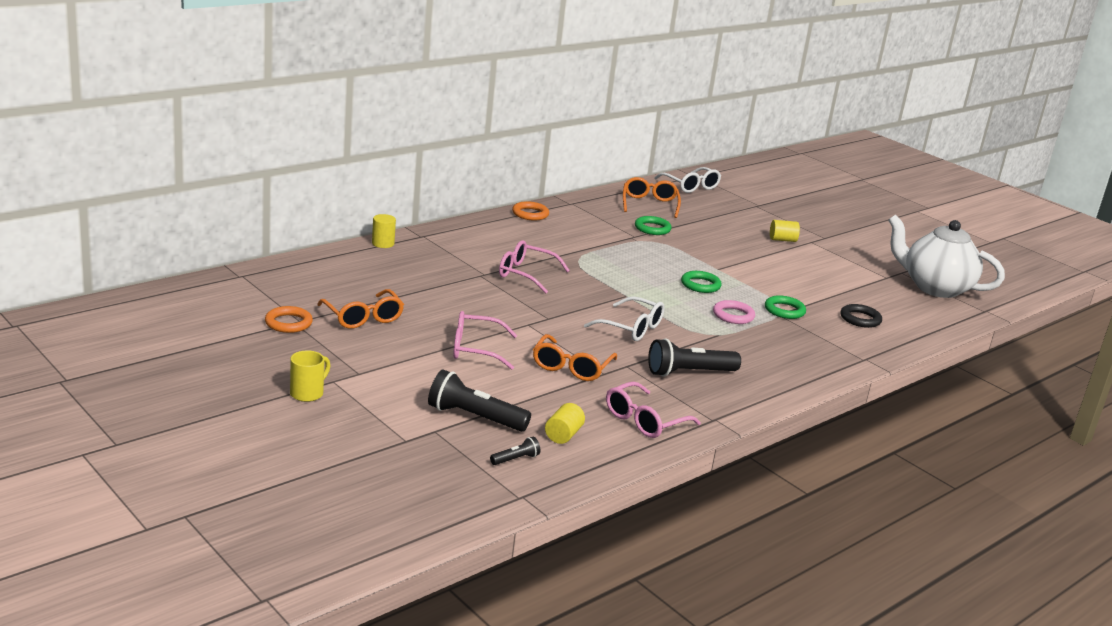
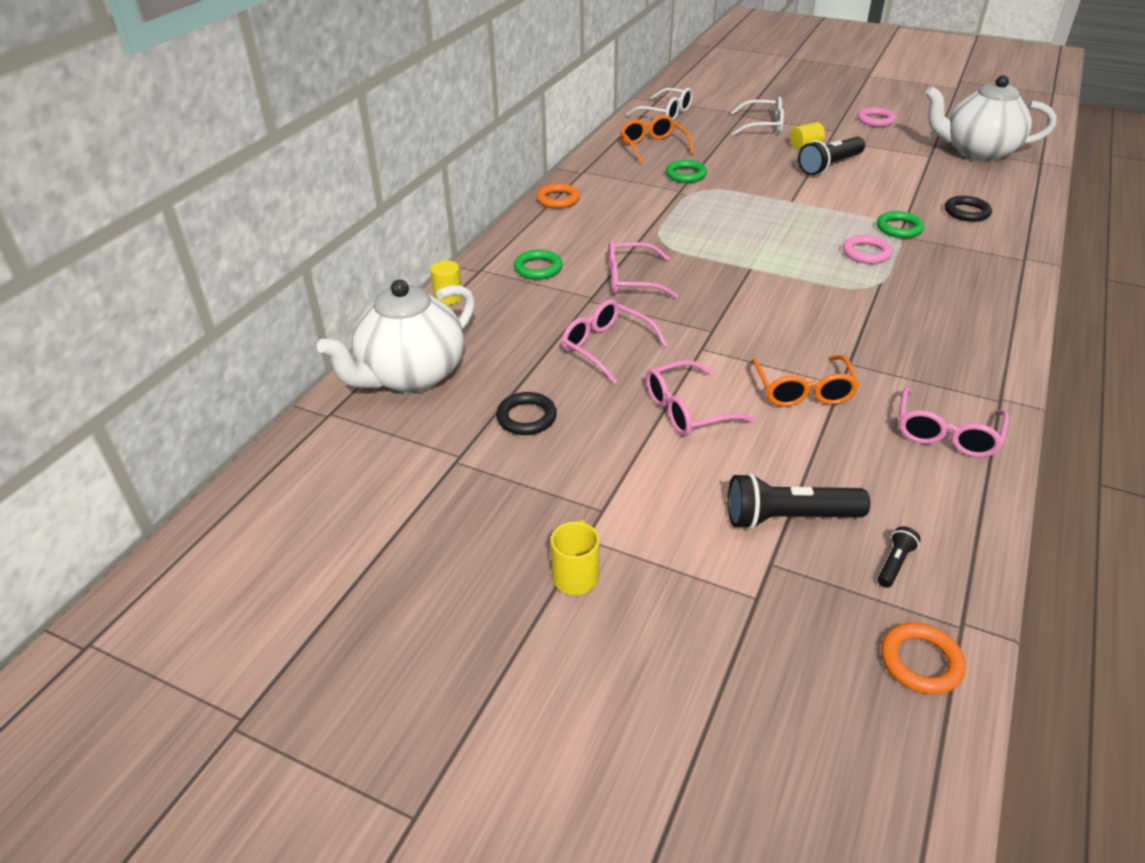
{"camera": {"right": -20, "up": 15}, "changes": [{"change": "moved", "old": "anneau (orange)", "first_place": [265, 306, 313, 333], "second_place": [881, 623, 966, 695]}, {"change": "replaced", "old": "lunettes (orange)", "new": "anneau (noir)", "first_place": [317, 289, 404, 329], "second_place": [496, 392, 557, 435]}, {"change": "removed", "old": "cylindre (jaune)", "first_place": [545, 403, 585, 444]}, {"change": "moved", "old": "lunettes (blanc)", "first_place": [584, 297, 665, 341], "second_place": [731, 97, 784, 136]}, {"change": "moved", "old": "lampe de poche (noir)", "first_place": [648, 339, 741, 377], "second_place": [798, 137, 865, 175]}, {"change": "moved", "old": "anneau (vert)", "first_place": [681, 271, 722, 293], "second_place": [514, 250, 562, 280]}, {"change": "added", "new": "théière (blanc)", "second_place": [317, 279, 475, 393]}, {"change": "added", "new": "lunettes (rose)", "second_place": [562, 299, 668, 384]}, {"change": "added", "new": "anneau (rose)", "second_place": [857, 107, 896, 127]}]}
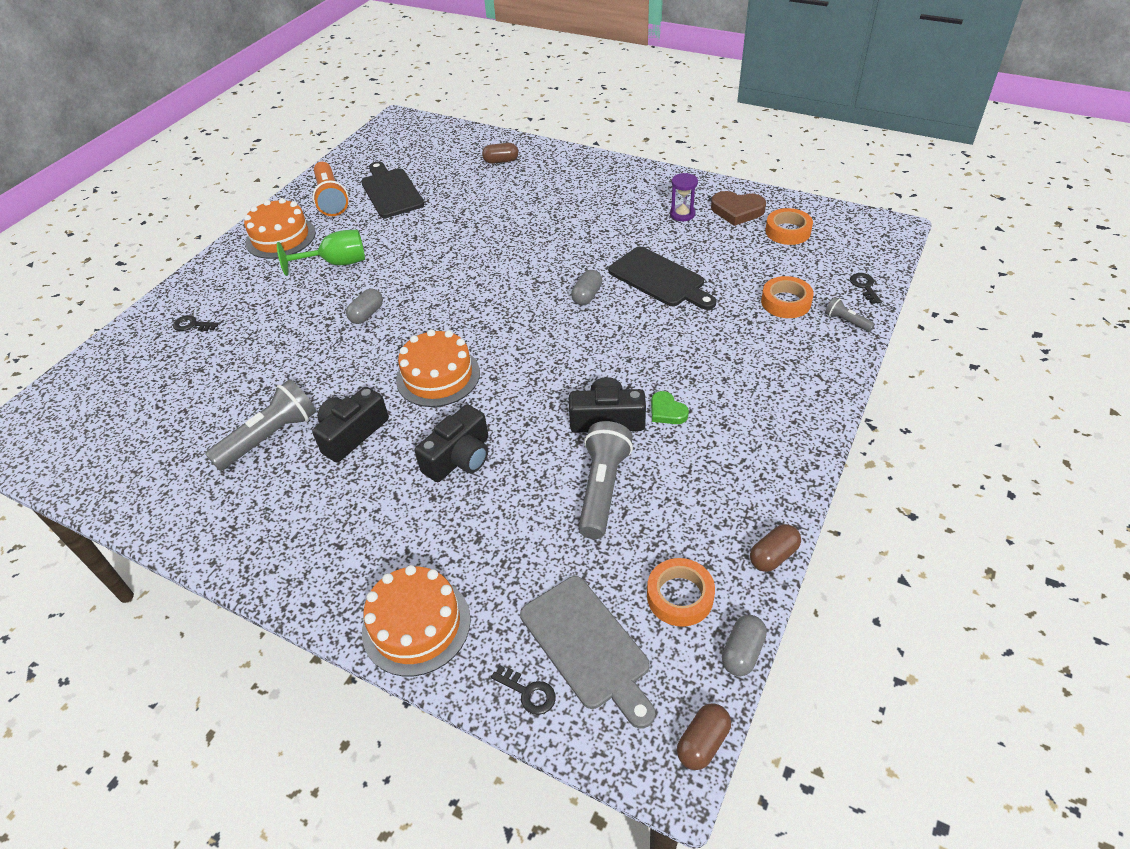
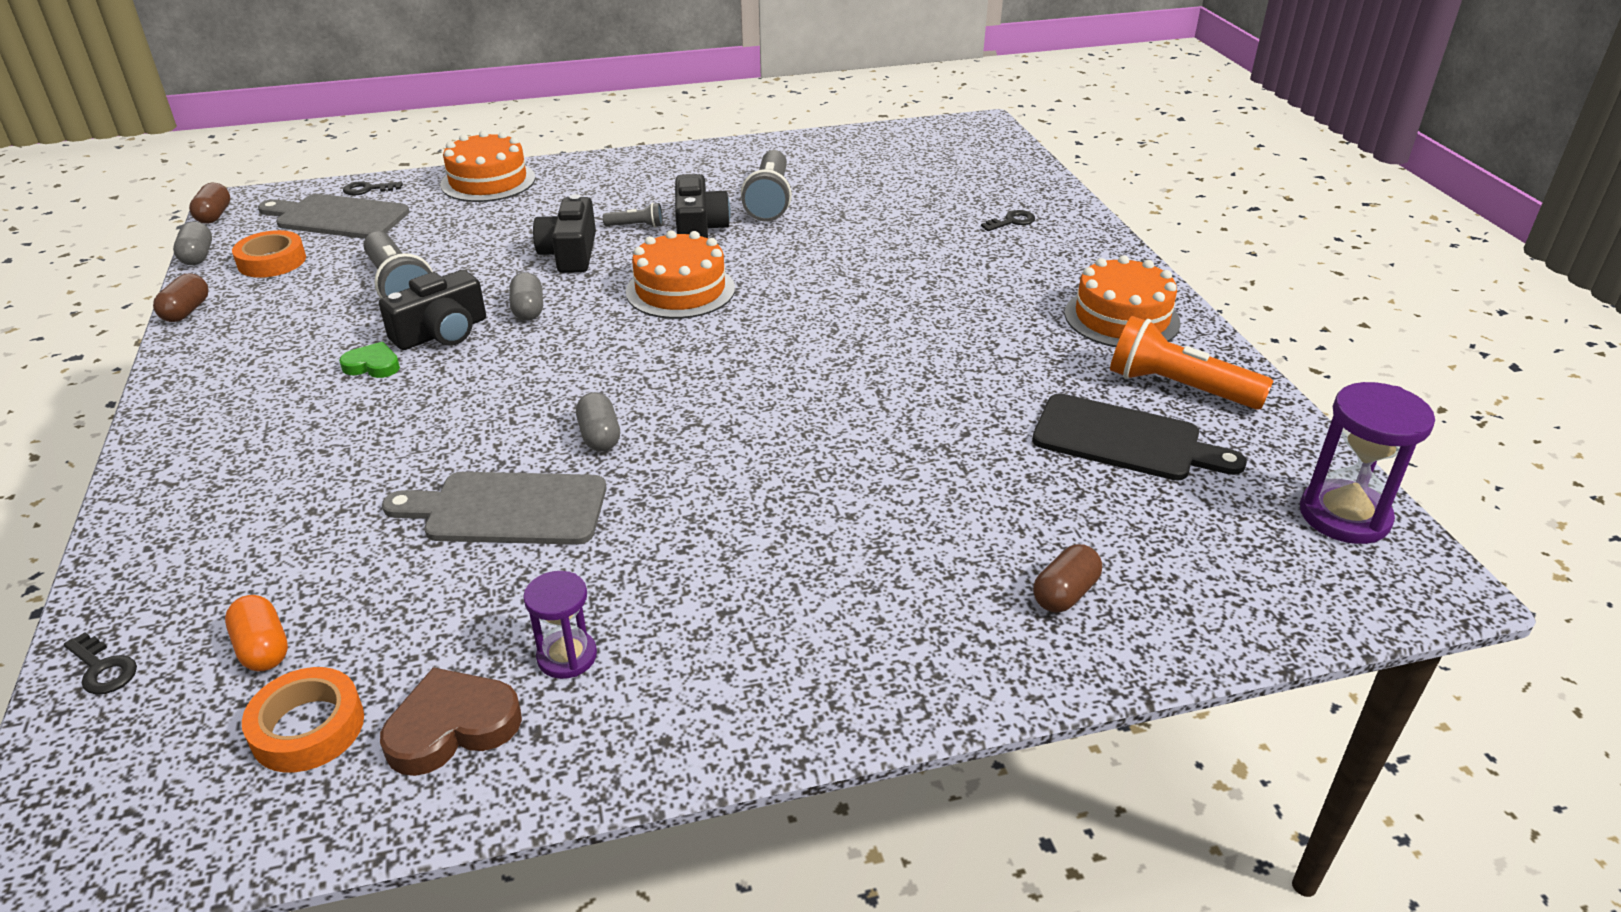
{"camera": {"right": 135, "up": -10}, "changes": [{"change": "removed", "old": "verre à pied (vert)", "first_place": [277, 229, 365, 276]}, {"change": "moved", "old": "gélule (gris)", "first_place": [346, 289, 383, 324], "second_place": [509, 272, 543, 321]}, {"change": "recoloured", "old": "planche à découper (noir)", "new": "planche à découper (gris)", "first_place": [608, 247, 717, 310], "second_place": [382, 472, 606, 545]}, {"change": "removed", "old": "ruban adhésif (orange)", "first_place": [761, 276, 814, 318]}, {"change": "moved", "old": "lampe de poche (gris)", "first_place": [825, 297, 875, 332], "second_place": [603, 203, 663, 228]}, {"change": "added", "new": "gélule (orange)", "second_place": [225, 595, 288, 671]}, {"change": "added", "new": "sablier (violet)", "second_place": [1300, 382, 1435, 544]}]}
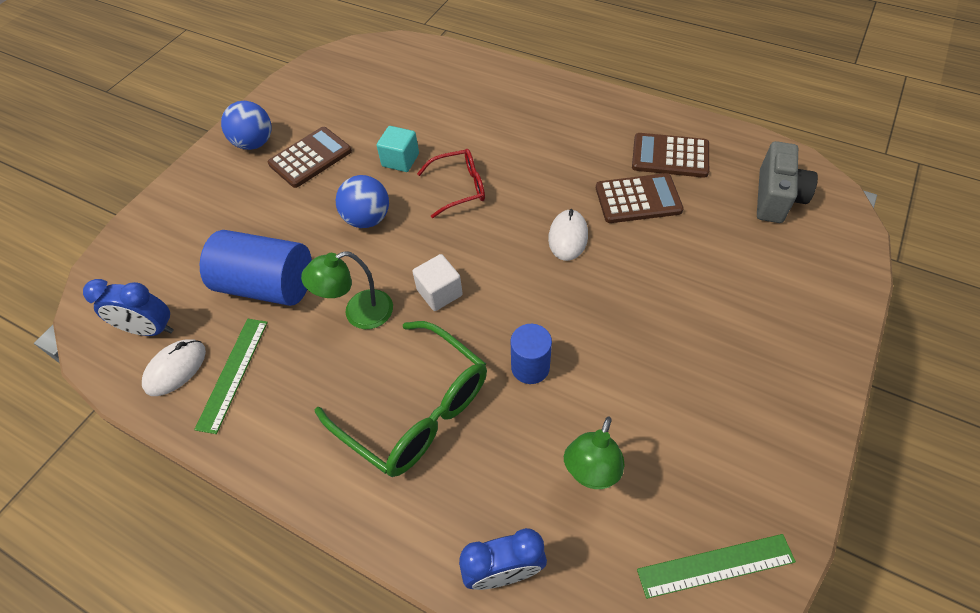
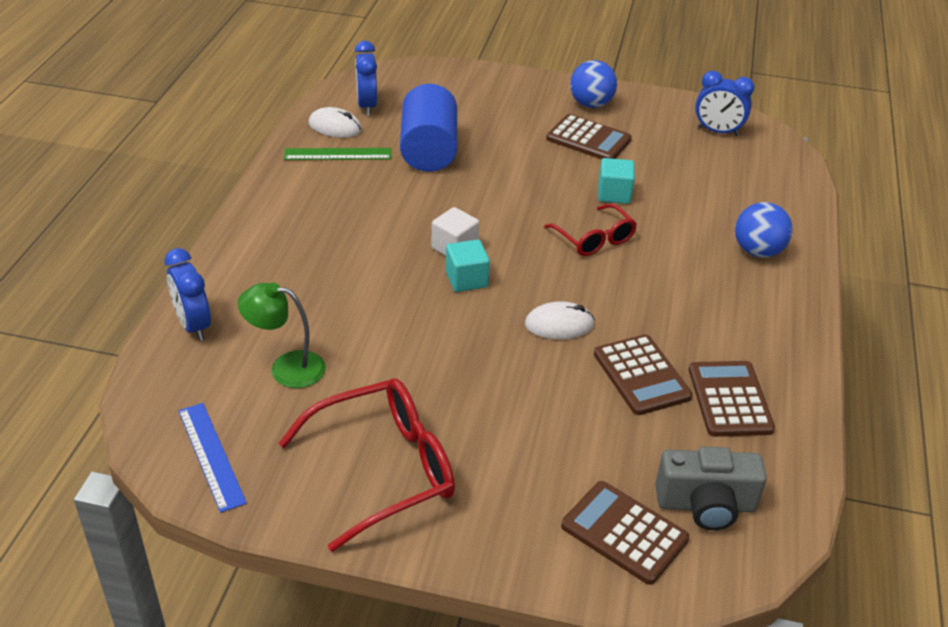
{"camera": {"right": 70, "up": -15}, "changes": [{"change": "removed", "old": "lampe (vert)", "first_place": [301, 251, 393, 329]}, {"change": "removed", "old": "lunettes (vert)", "first_place": [315, 321, 487, 477]}, {"change": "moved", "old": "balle (bleu)", "first_place": [336, 175, 389, 228], "second_place": [735, 202, 793, 258]}, {"change": "removed", "old": "cylindre (bleu)", "first_place": [510, 324, 552, 384]}, {"change": "recoloured", "old": "règle (vert)", "new": "règle (bleu)", "first_place": [637, 534, 796, 599], "second_place": [179, 403, 247, 513]}, {"change": "added", "new": "lunettes (rouge)", "second_place": [278, 378, 455, 552]}, {"change": "added", "new": "cube (turquoise)", "second_place": [446, 239, 490, 292]}, {"change": "added", "new": "calculatrice (marron)", "second_place": [561, 481, 689, 585]}, {"change": "added", "new": "réveil (bleu)", "second_place": [695, 71, 754, 136]}]}
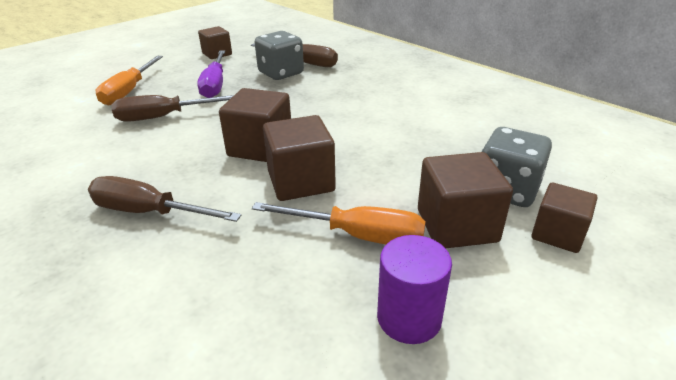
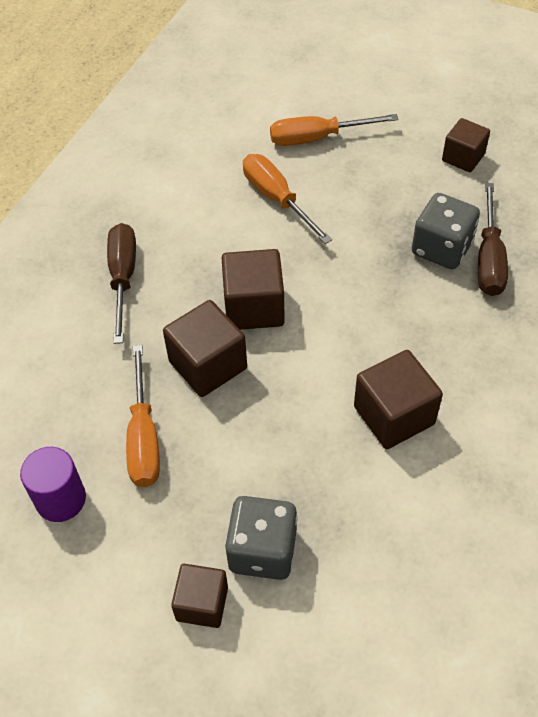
{"camera": {"right": 70, "up": 20}, "changes": [{"change": "recoloured", "old": "tournevis (marron)", "new": "tournevis (orange)", "first_place": [112, 95, 234, 122], "second_place": [243, 154, 332, 244]}, {"change": "removed", "old": "tournevis (violet)", "first_place": [197, 50, 225, 98]}, {"change": "moved", "old": "cube (marron)", "first_place": [418, 152, 513, 248], "second_place": [354, 350, 443, 449]}]}
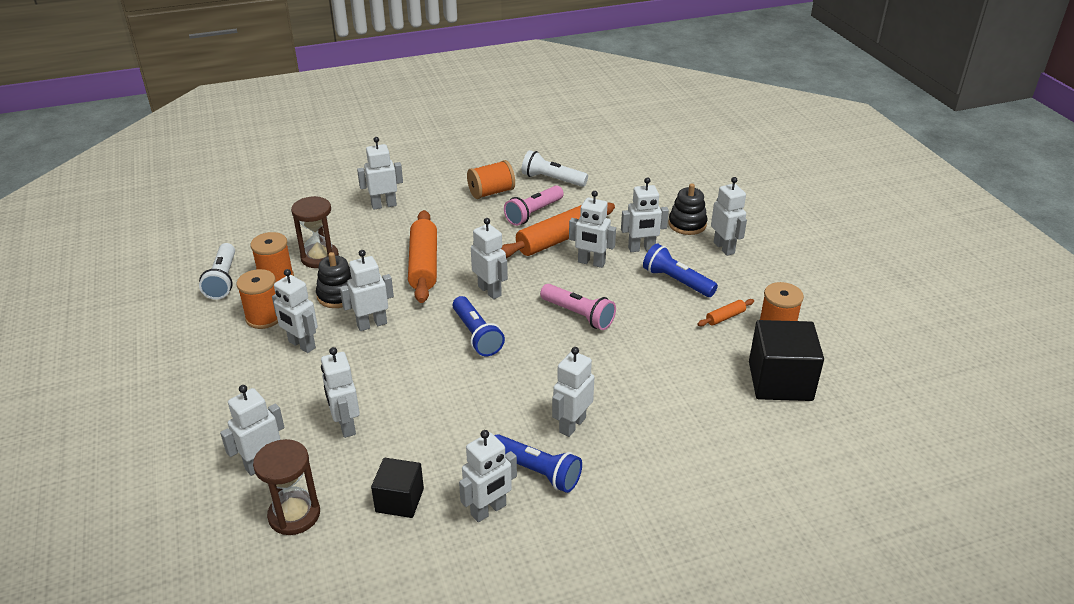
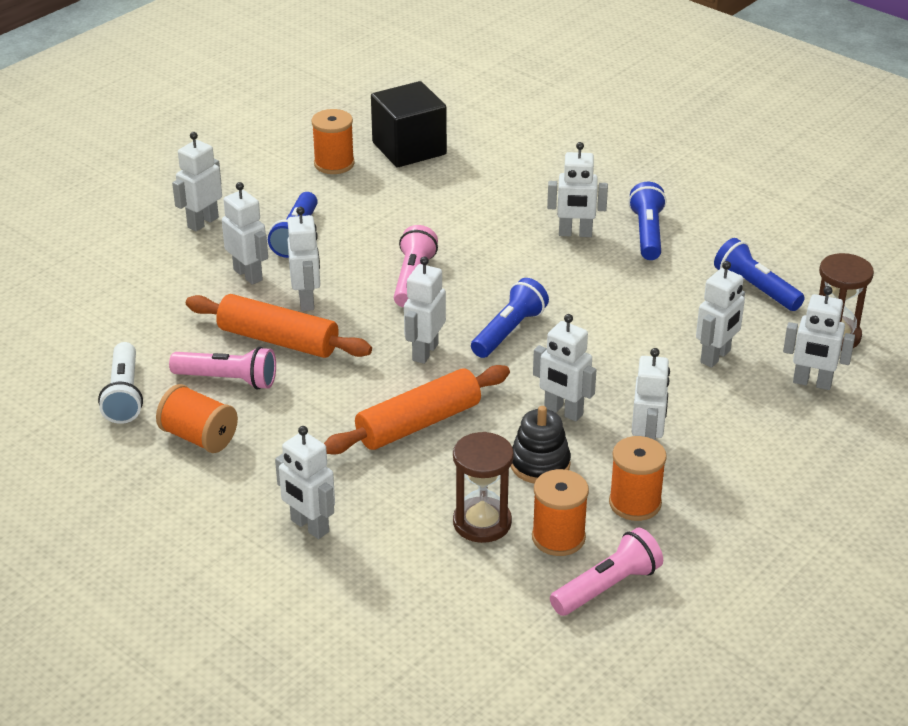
{"camera": {"right": -120, "up": 0}, "changes": [{"change": "recoloured", "old": "lampe de poche (blanc)", "new": "lampe de poche (rose)", "first_place": [199, 243, 235, 299], "second_place": [550, 528, 663, 616]}, {"change": "replaced", "old": "cube (noir)", "new": "lampe de poche (bleu)", "first_place": [371, 458, 424, 518], "second_place": [714, 238, 805, 311]}, {"change": "removed", "old": "robot (blanc)", "first_place": [459, 430, 517, 522]}, {"change": "removed", "old": "jouet à empiler (noir)", "first_place": [668, 183, 707, 235]}, {"change": "removed", "old": "rouleau à pâtisserie (orange)", "first_place": [698, 299, 754, 326]}]}
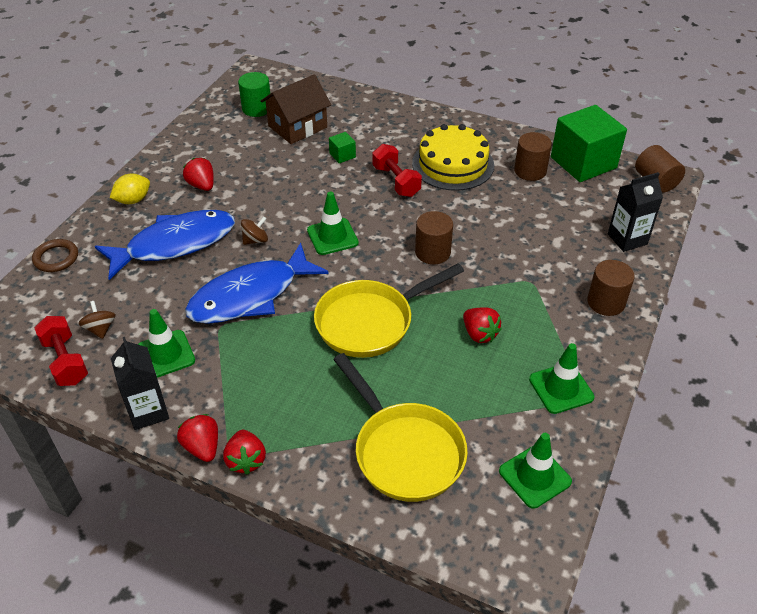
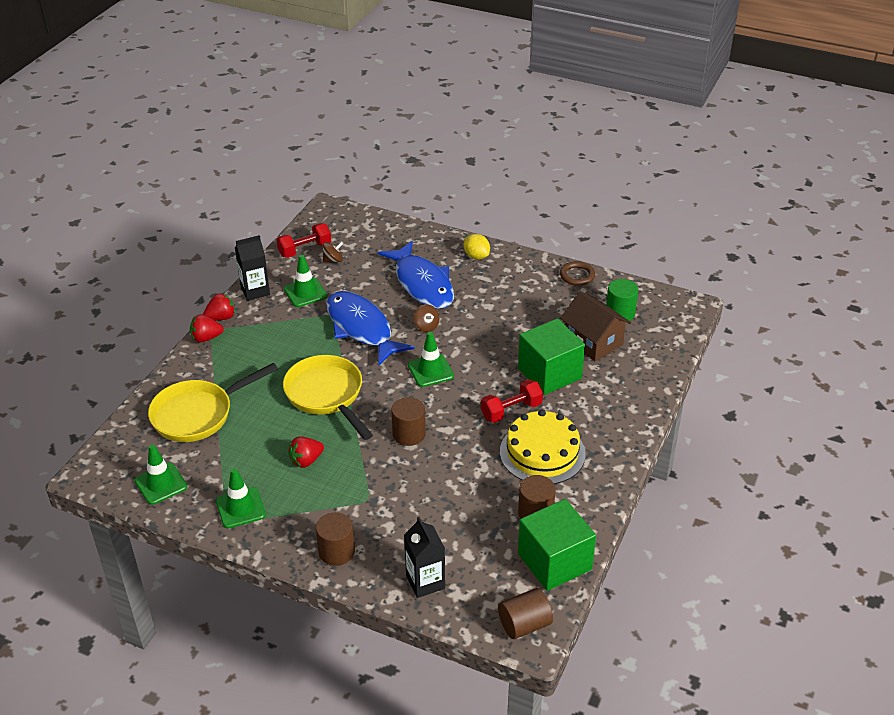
{"camera": {"right": 90, "up": -5}, "changes": [{"change": "moved", "old": "anneau (marron)", "first_place": [32, 239, 78, 272], "second_place": [560, 261, 595, 286]}, {"change": "removed", "old": "fraise (rouge)", "first_place": [183, 158, 214, 191]}, {"change": "resized", "old": "cube (vert)", "first_place": [329, 132, 356, 163], "second_place": [518, 318, 585, 395], "factor": 2.4}]}
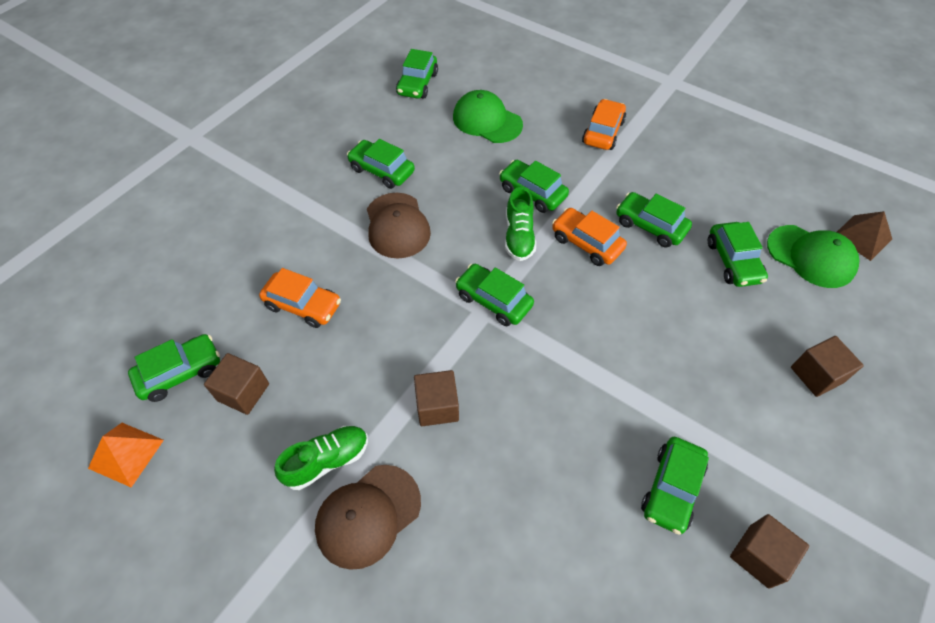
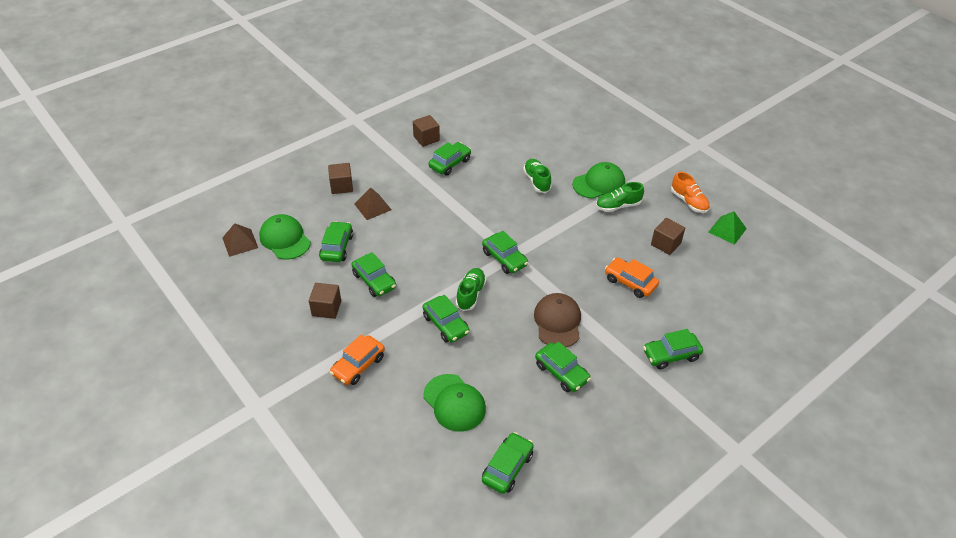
{"camera": {"right": -165, "up": -10}, "changes": [{"change": "recoloured", "old": "pyramide (orange)", "new": "pyramide (vert)", "first_place": [88, 423, 164, 488], "second_place": [709, 211, 747, 245]}, {"change": "moved", "old": "voiture (vert)", "first_place": [128, 334, 220, 402], "second_place": [643, 329, 703, 369]}, {"change": "recoloured", "old": "casquette (marron)", "new": "casquette (vert)", "first_place": [315, 465, 421, 570], "second_place": [572, 162, 625, 199]}, {"change": "moved", "old": "cube (marron)", "first_place": [414, 370, 459, 426], "second_place": [309, 283, 341, 319]}, {"change": "removed", "old": "voiture (orange)", "first_place": [552, 208, 627, 266]}, {"change": "added", "new": "pyramide (marron)", "second_place": [354, 188, 392, 220]}, {"change": "added", "new": "chaussure (vert)", "second_place": [523, 159, 552, 193]}, {"change": "added", "new": "chaussure (orange)", "second_place": [671, 172, 710, 213]}]}
